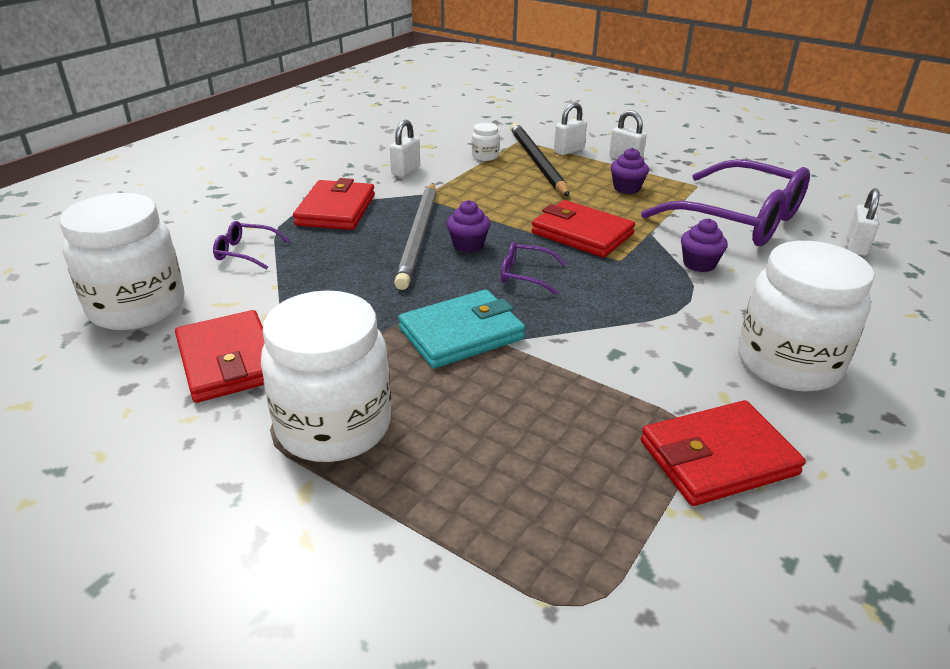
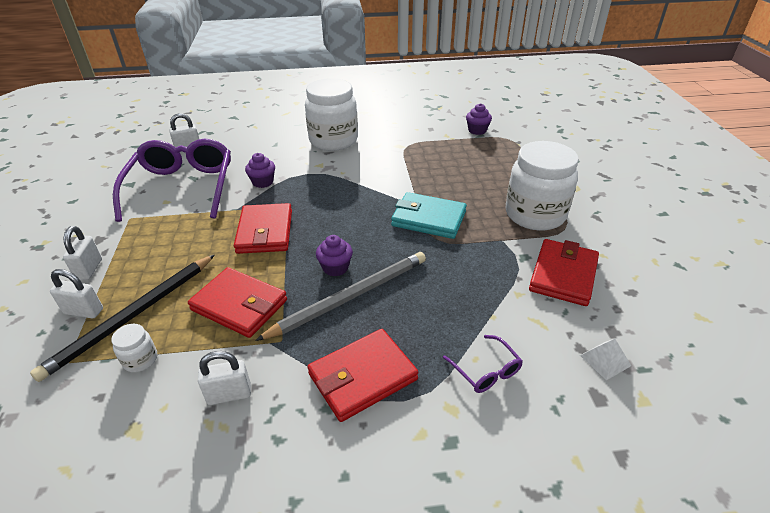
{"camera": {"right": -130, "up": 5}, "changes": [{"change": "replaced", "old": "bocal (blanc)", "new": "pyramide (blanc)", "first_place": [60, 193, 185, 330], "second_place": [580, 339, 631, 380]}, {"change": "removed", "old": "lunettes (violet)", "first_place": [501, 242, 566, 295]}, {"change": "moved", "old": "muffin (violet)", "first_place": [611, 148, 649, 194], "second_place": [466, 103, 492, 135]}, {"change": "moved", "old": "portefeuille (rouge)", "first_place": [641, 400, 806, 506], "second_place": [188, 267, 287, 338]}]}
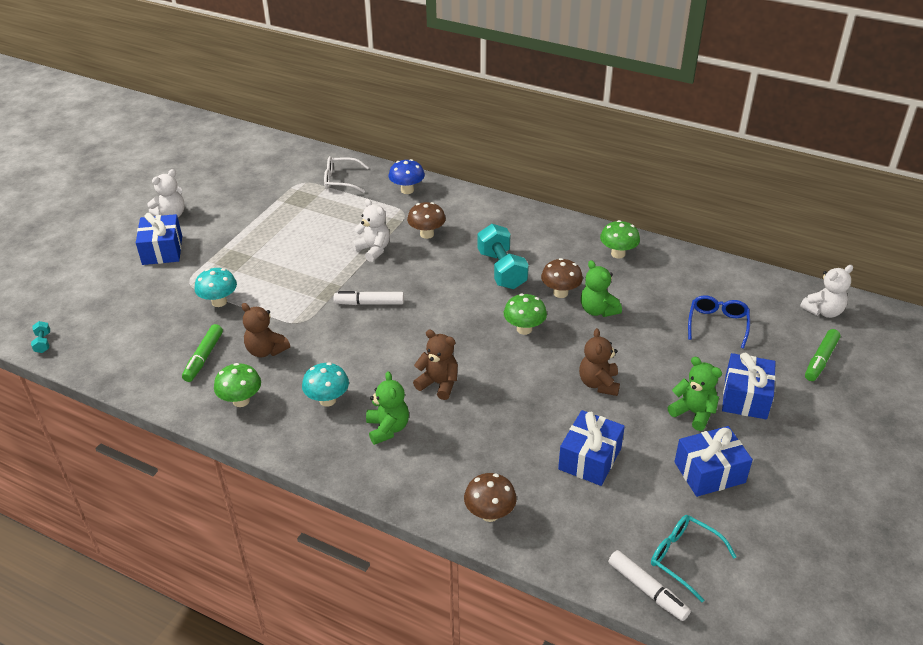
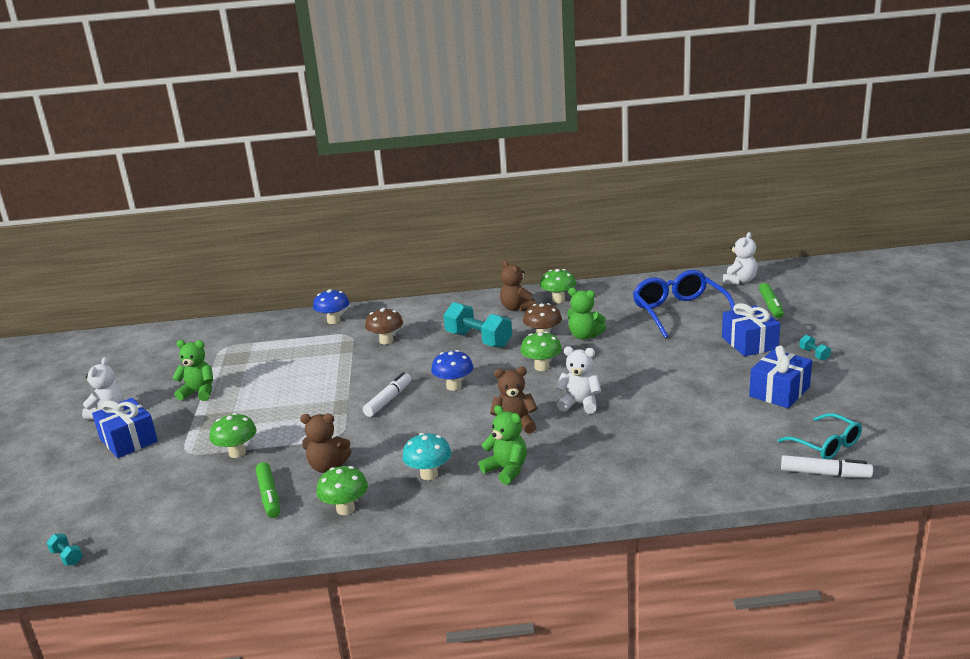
{"camera": {"right": -30, "up": -15}, "changes": [{"change": "recoloured", "old": "champignon (turquoise)", "new": "champignon (vert)", "first_place": [194, 268, 237, 307], "second_place": [210, 413, 257, 458]}, {"change": "removed", "old": "lunettes (blanc)", "first_place": [324, 156, 369, 193]}, {"change": "turned", "old": "feutre (blanc)", "first_place": [334, 291, 404, 305], "second_place": [363, 372, 411, 417], "degrees": 150}, {"change": "moved", "old": "ours en peluche (blanc)", "first_place": [352, 199, 390, 262], "second_place": [555, 346, 601, 414]}, {"change": "removed", "old": "champignon (marron)", "first_place": [464, 473, 517, 522]}, {"change": "removed", "old": "cadeau (bleu)", "first_place": [558, 410, 625, 486]}, {"change": "moved", "old": "ours en peluche (marron)", "first_place": [579, 328, 620, 396], "second_place": [500, 260, 536, 312]}, {"change": "turned", "old": "lunettes (turquoise)", "first_place": [651, 515, 737, 602], "second_place": [778, 413, 862, 459], "degrees": -135}, {"change": "moved", "old": "ours en peluche (vert)", "first_place": [667, 357, 722, 431], "second_place": [172, 340, 213, 401]}, {"change": "resized", "old": "lunettes (bleu)", "first_place": [688, 295, 750, 349], "second_place": [633, 270, 735, 338], "factor": 1.68}, {"change": "added", "new": "champignon (bleu)", "second_place": [431, 350, 473, 391]}, {"change": "added", "new": "haltère (turquoise)", "second_place": [799, 335, 831, 361]}]}
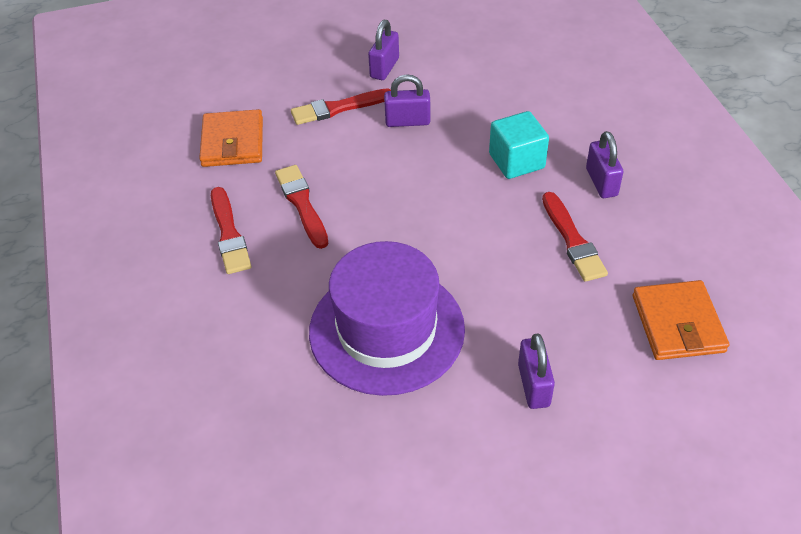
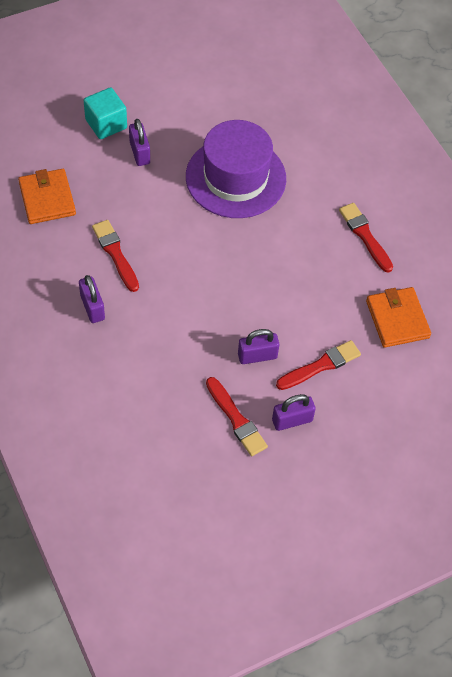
{"camera": {"right": 165, "up": 10}, "changes": [{"change": "moved", "old": "pinceau (rouge)", "first_place": [275, 165, 328, 249], "second_place": [206, 377, 268, 456]}, {"change": "turned", "old": "cadenas (violet)", "first_place": [368, 20, 399, 80], "second_place": [272, 394, 316, 431], "degrees": 60}, {"change": "moved", "old": "cube (turquoise)", "first_place": [489, 111, 549, 179], "second_place": [83, 87, 127, 139]}]}
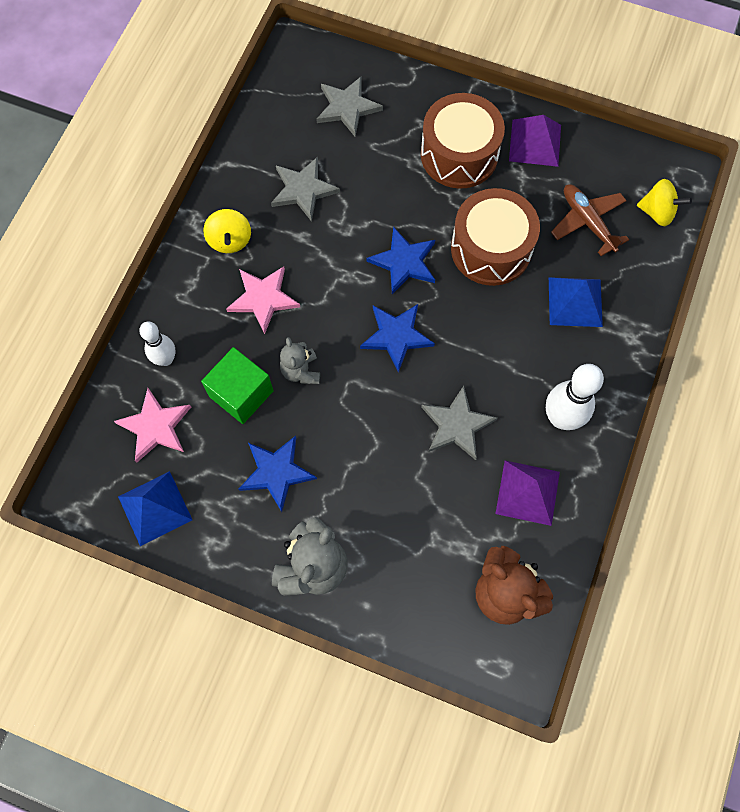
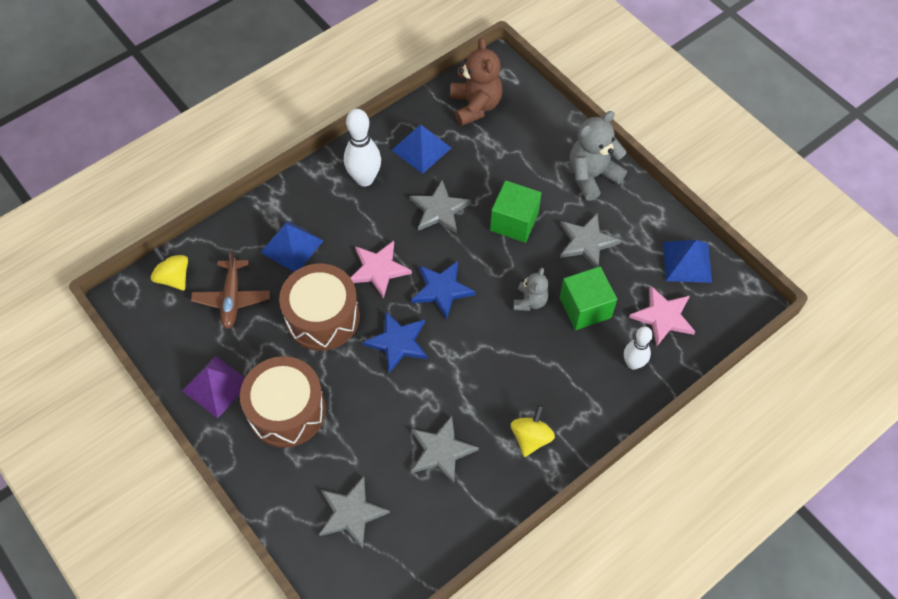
{"camera": {"right": -150, "up": -10}, "changes": [{"change": "moved", "old": "étoile (rose)", "first_place": [226, 266, 300, 334], "second_place": [350, 241, 412, 299]}, {"change": "recoloured", "old": "étoile (bleu)", "new": "étoile (gris)", "first_place": [239, 436, 317, 512], "second_place": [560, 213, 621, 268]}, {"change": "recoloured", "old": "pyramide (violet)", "new": "pyramide (bleu)", "first_place": [495, 461, 560, 526], "second_place": [391, 124, 451, 174]}, {"change": "added", "new": "cube (vert)", "second_place": [490, 180, 541, 243]}]}
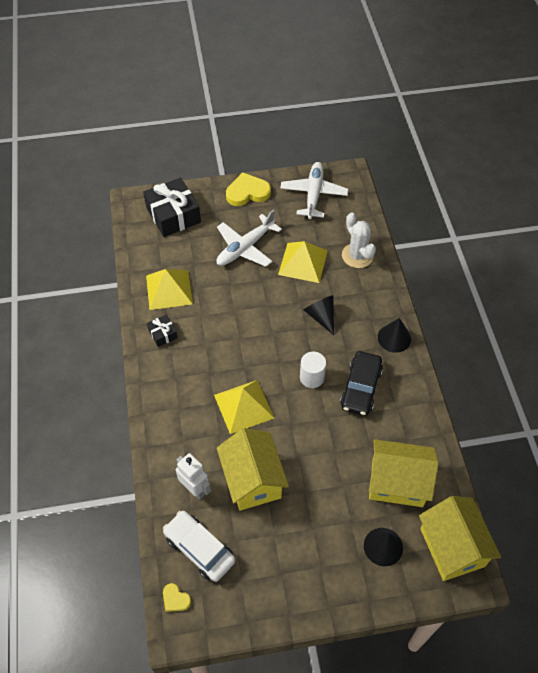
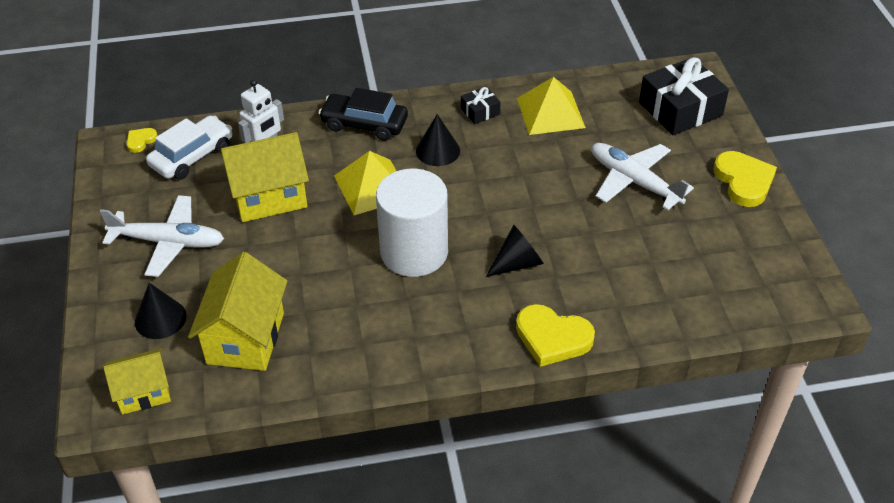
{"camera": {"right": 90, "up": -10}, "changes": [{"change": "removed", "old": "pyramide (jaune)", "first_place": [278, 241, 328, 283]}, {"change": "moved", "old": "avion (blanc)", "first_place": [280, 162, 348, 219], "second_place": [100, 195, 224, 277]}, {"change": "resized", "old": "cylindre (blanc)", "first_place": [300, 352, 326, 388], "second_place": [376, 169, 448, 277], "factor": 1.95}, {"change": "moved", "old": "voiture (noir)", "first_place": [340, 351, 383, 416], "second_place": [319, 88, 408, 141]}, {"change": "removed", "old": "cactus (blanc)", "first_place": [342, 212, 376, 268]}, {"change": "moved", "old": "cône (noir)", "first_place": [378, 318, 411, 353], "second_place": [416, 114, 460, 166]}, {"change": "resized", "old": "maison (jaune)", "first_place": [419, 496, 501, 581], "second_place": [103, 348, 171, 415], "factor": 0.63}, {"change": "added", "new": "cœur (jaune)", "second_place": [516, 304, 595, 367]}]}
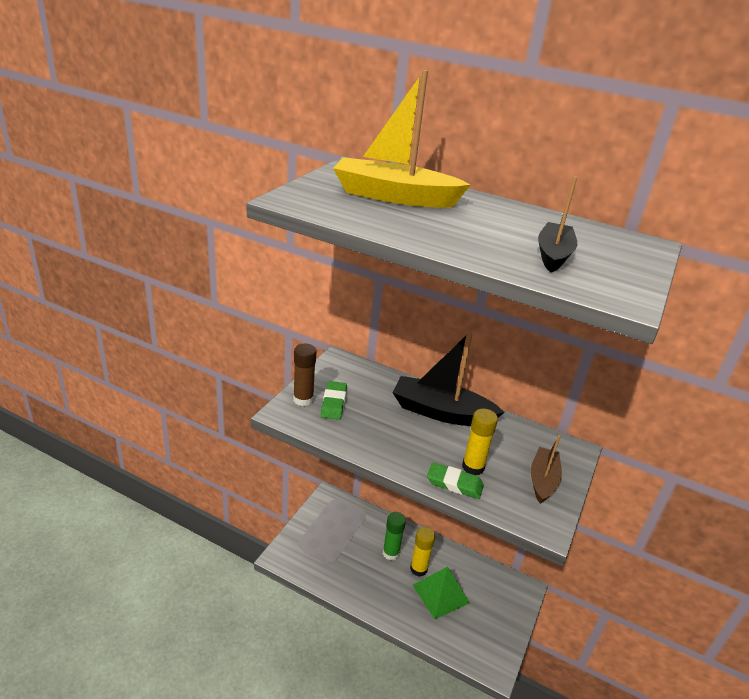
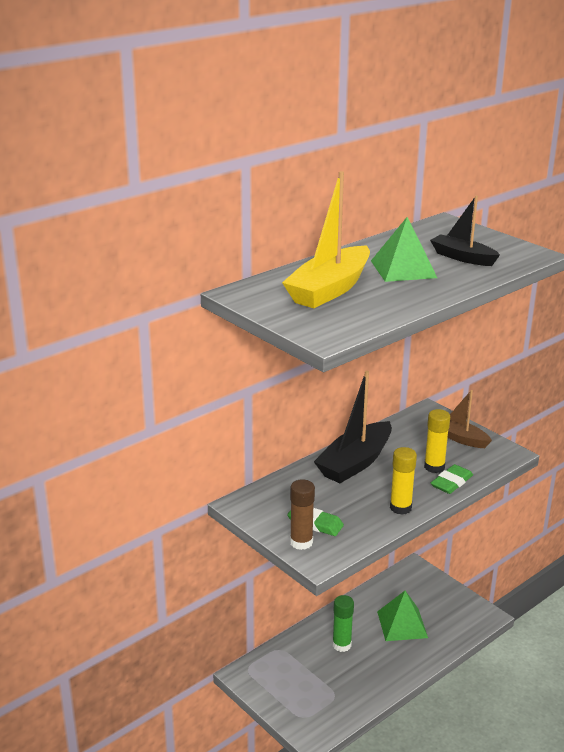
{"camera": {"right": -65, "up": -5}, "changes": [{"change": "moved", "old": "bâton de colle (jaune)", "first_place": [410, 527, 435, 577], "second_place": [390, 447, 417, 515]}, {"change": "added", "new": "pyramide (vert)", "second_place": [371, 217, 437, 282]}]}
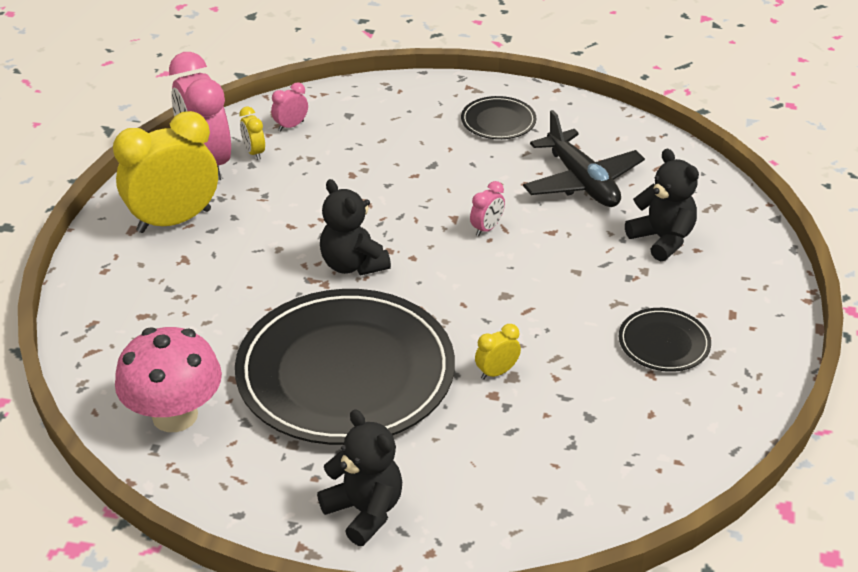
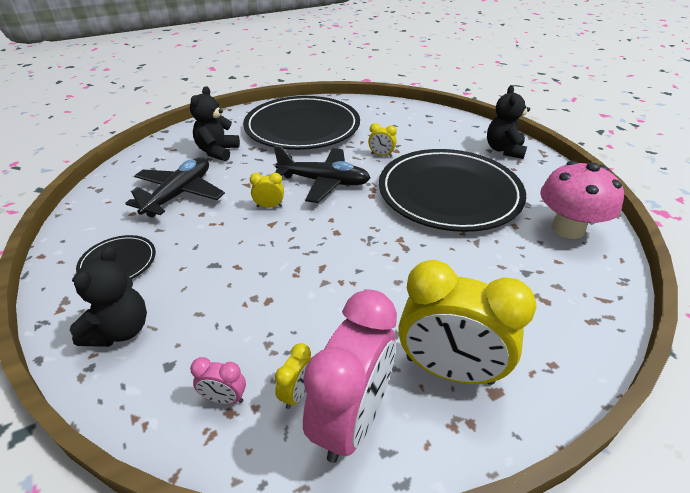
{"camera": {"right": -130, "up": 0}, "changes": [{"change": "moved", "old": "ours en peluche (noir)", "first_place": [320, 179, 391, 275], "second_place": [70, 246, 147, 347]}, {"change": "recoloured", "old": "réveil (rose)", "new": "réveil (jaune)", "first_place": [470, 181, 505, 236], "second_place": [250, 173, 284, 208]}, {"change": "resized", "old": "assiette (noir)", "first_place": [619, 308, 711, 372], "second_place": [243, 96, 360, 150], "factor": 2.32}, {"change": "added", "new": "avion (noir)", "second_place": [274, 146, 371, 203]}]}
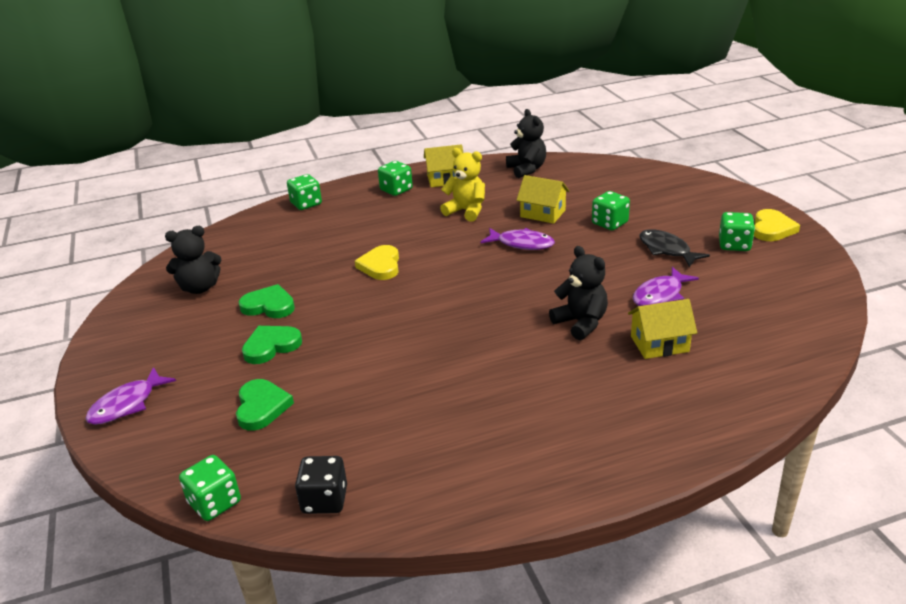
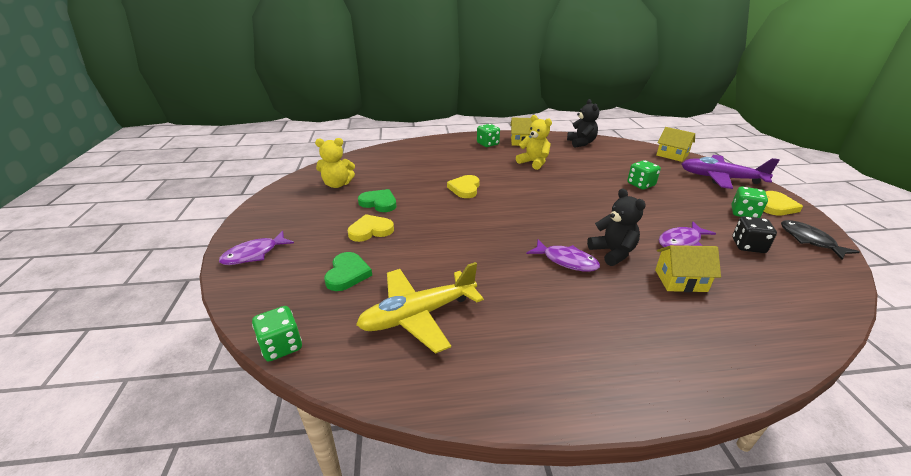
{"camera": {"right": 10, "up": 0}, "changes": [{"change": "recoloured", "old": "ours en peluche (noir)", "new": "ours en peluche (jaune)", "first_place": [165, 226, 221, 294], "second_place": [315, 138, 355, 188]}, {"change": "recoloured", "old": "cœur (vert)", "new": "cœur (jaune)", "first_place": [242, 326, 302, 364], "second_place": [348, 214, 394, 242]}, {"change": "removed", "old": "dé (vert)", "first_place": [287, 174, 322, 210]}, {"change": "moved", "old": "dé (noir)", "first_place": [295, 456, 347, 514], "second_place": [732, 216, 777, 253]}, {"change": "moved", "old": "poisson (violet)", "first_place": [481, 228, 555, 250], "second_place": [527, 240, 600, 272]}, {"change": "moved", "old": "maison (jaune)", "first_place": [516, 175, 570, 224], "second_place": [657, 127, 695, 162]}, {"change": "moved", "old": "poisson (noir)", "first_place": [639, 229, 710, 267], "second_place": [781, 220, 860, 260]}, {"change": "added", "new": "avion (jaune)", "second_place": [356, 262, 484, 354]}, {"change": "added", "new": "avion (violet)", "second_place": [682, 155, 779, 189]}]}
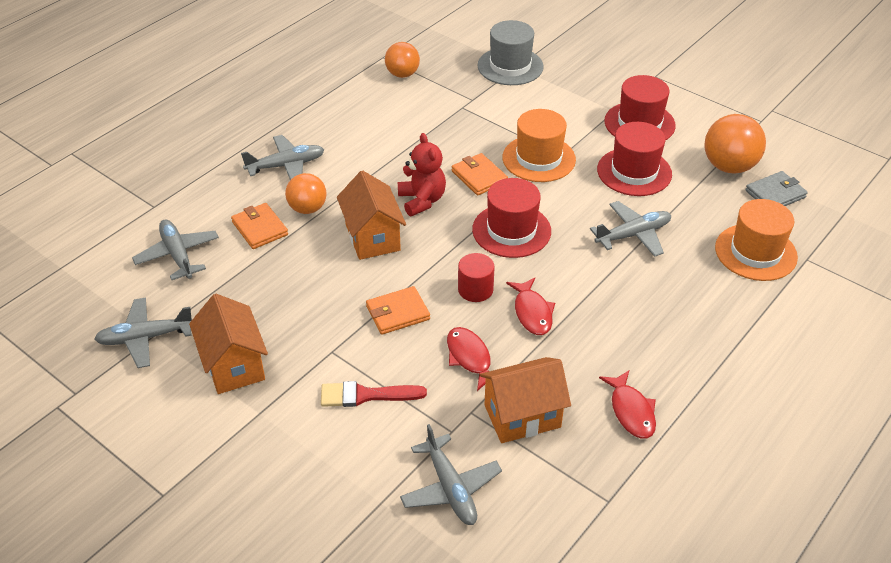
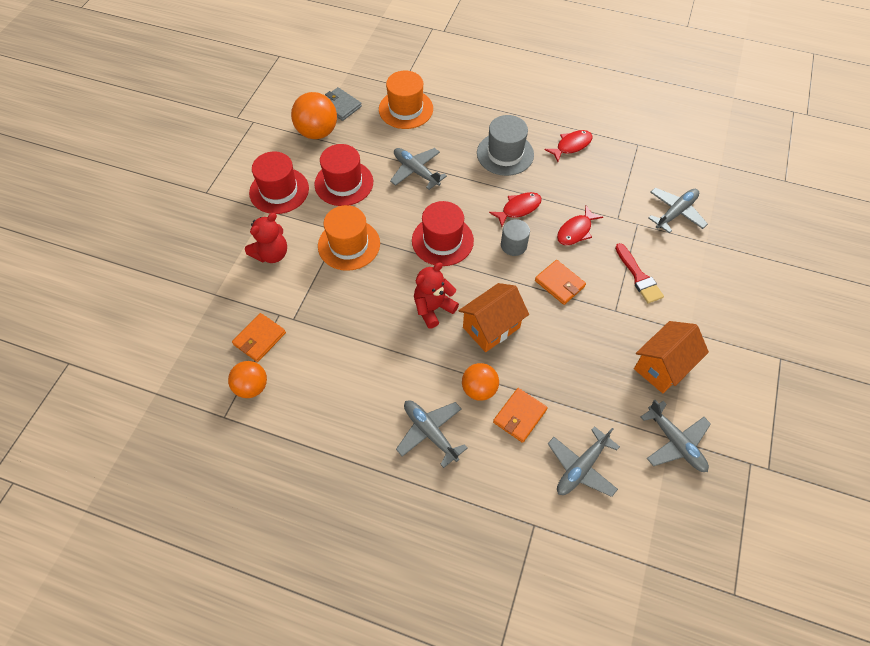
{"camera": {"right": -110, "up": 15}, "changes": [{"change": "moved", "old": "portefeuille (orange)", "first_place": [452, 153, 508, 196], "second_place": [232, 313, 286, 362]}, {"change": "recoloured", "old": "cylindre (rouge)", "new": "cylindre (gris)", "first_place": [458, 253, 495, 302], "second_place": [501, 219, 530, 256]}, {"change": "moved", "old": "chapeau (gris)", "first_place": [477, 20, 544, 85], "second_place": [477, 115, 534, 176]}, {"change": "removed", "old": "maison (orange)", "first_place": [480, 357, 571, 443]}, {"change": "added", "new": "ours en peluche (rouge)", "second_place": [245, 213, 287, 263]}]}
